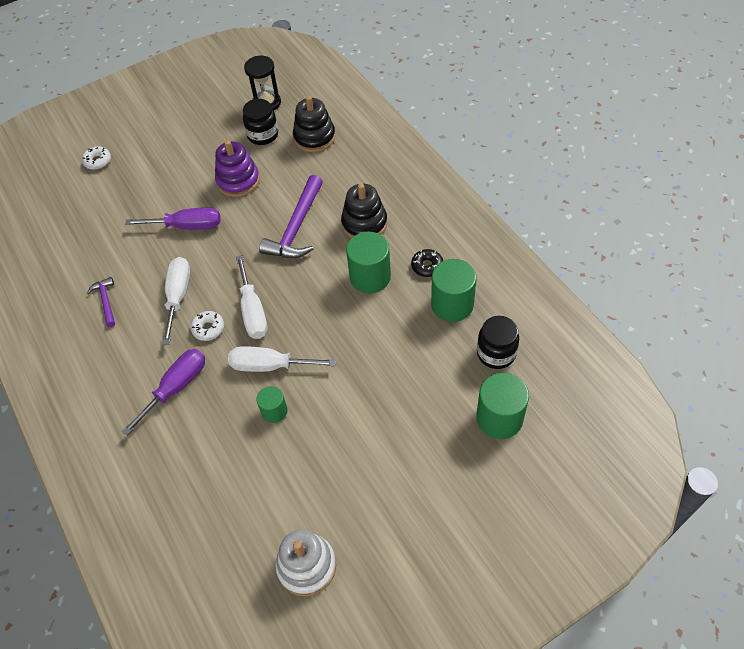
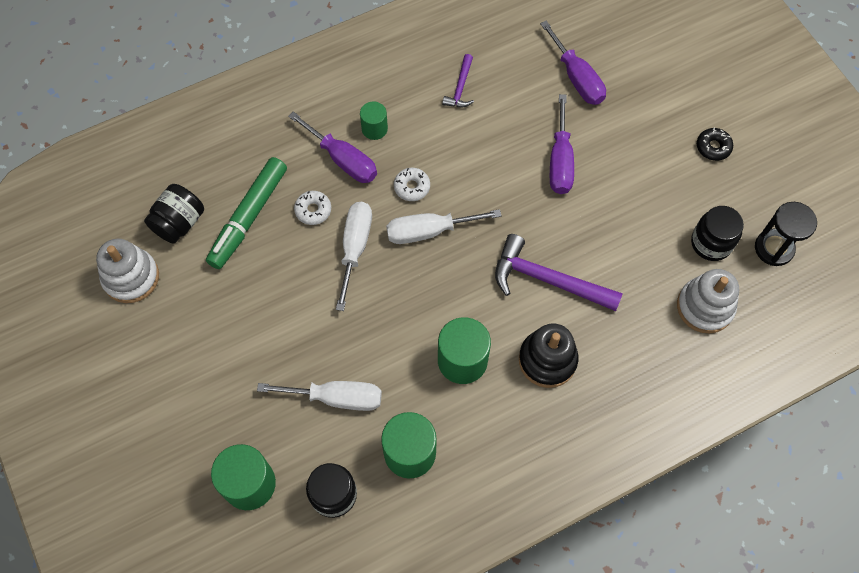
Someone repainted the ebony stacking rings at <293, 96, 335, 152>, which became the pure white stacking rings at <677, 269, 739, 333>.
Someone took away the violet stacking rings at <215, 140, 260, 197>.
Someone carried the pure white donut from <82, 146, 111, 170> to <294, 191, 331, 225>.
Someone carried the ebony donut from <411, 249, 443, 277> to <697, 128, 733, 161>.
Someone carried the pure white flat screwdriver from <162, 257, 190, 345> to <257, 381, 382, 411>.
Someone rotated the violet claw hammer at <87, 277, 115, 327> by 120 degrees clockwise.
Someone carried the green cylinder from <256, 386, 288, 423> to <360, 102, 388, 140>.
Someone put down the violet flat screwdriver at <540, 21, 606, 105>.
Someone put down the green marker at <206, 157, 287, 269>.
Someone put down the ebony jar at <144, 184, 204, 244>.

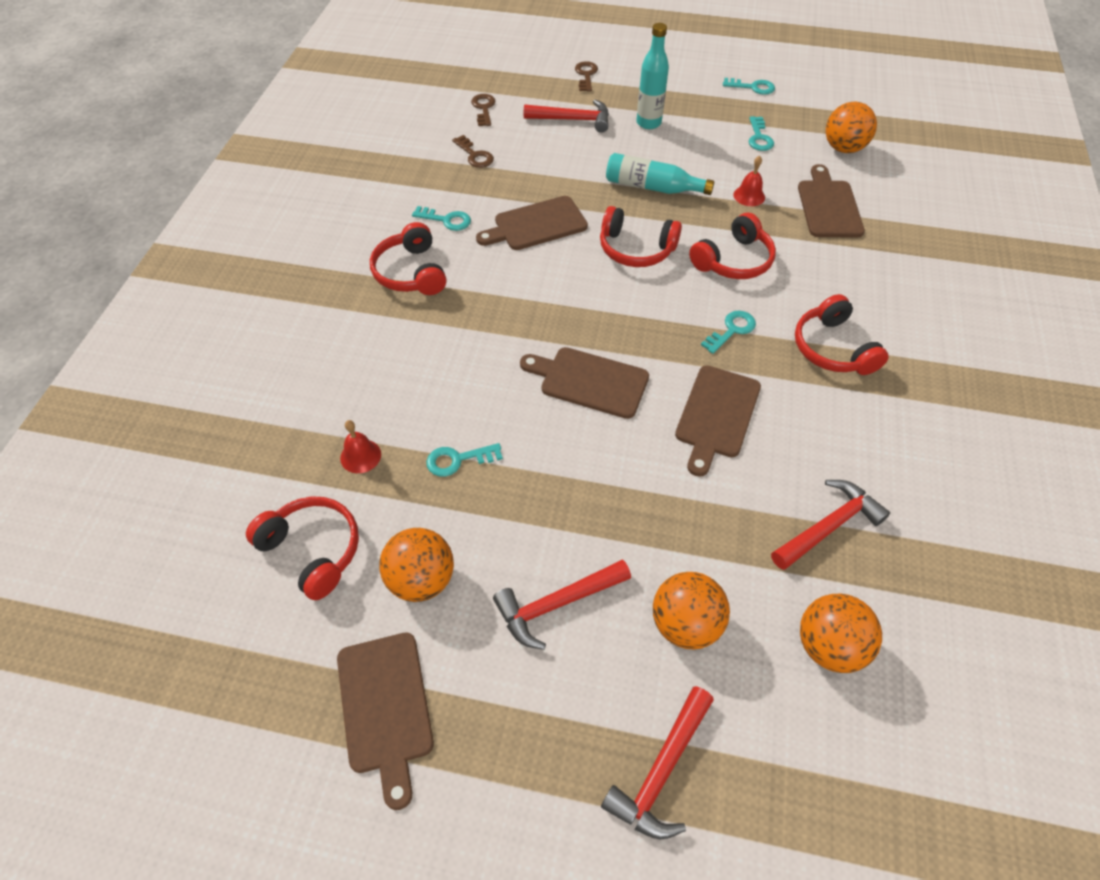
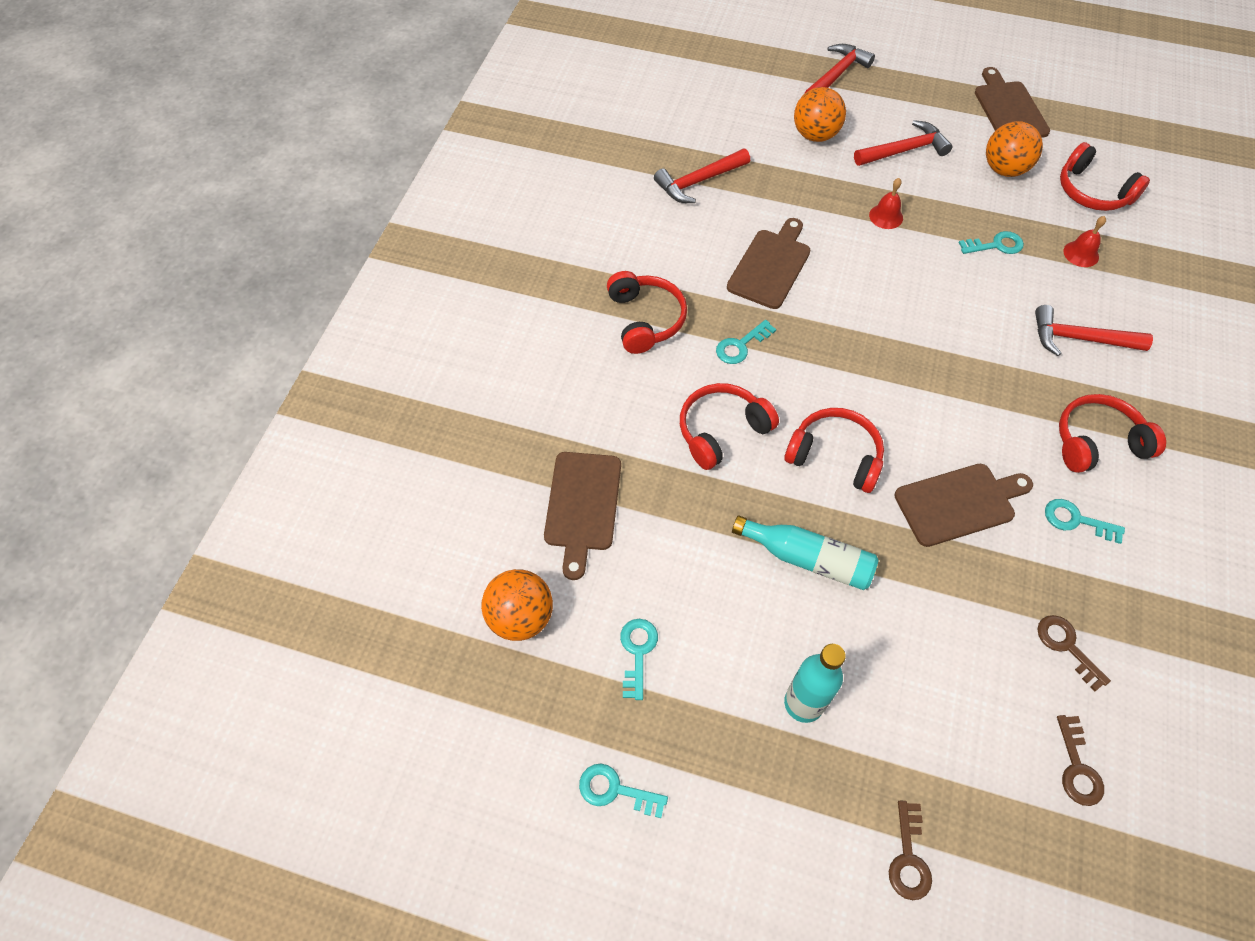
Someone carried the red claw hammer from <524, 100, 609, 133> to <1035, 305, 1153, 356>.
Someone carried the red hand bell from <733, 155, 765, 206> to <869, 178, 903, 229>.
Someone rotated the red headphones at <370, 222, 447, 295> by 90 degrees counterclockwise.
Someone took away the russet chopping board at <520, 347, 649, 419>.
Someone took away the orange play ball at <800, 594, 882, 673>.

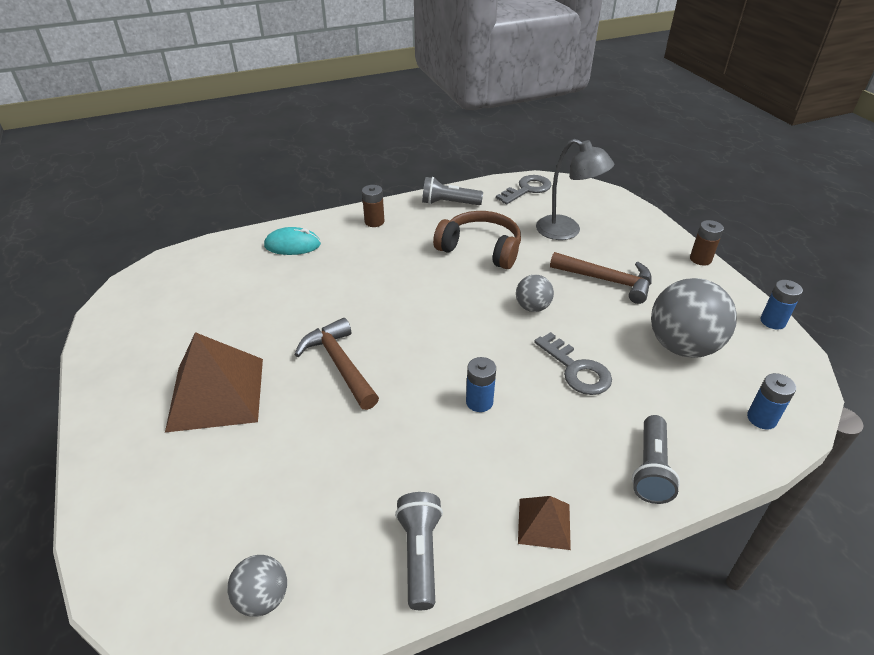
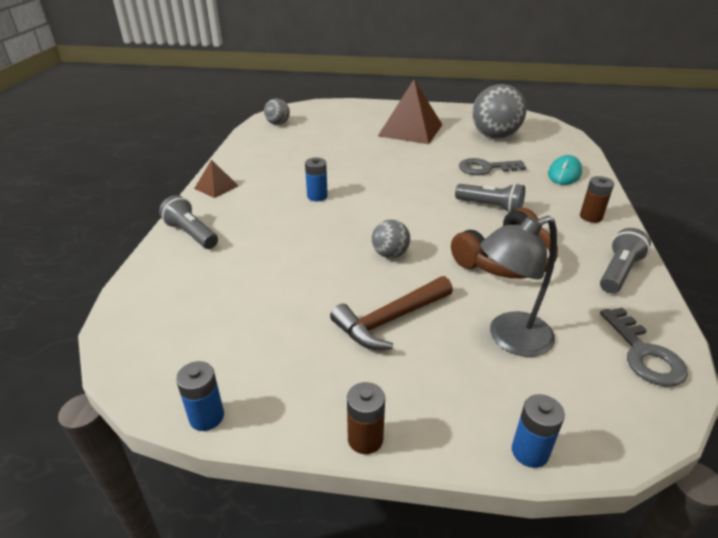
Someone carried the grey play ball from <651, 278, 737, 358> to <472, 84, 526, 139>.
Someone took away the russet claw hammer at <295, 318, 379, 410>.
Someone carried the grey latchkey from <534, 332, 612, 395> to <459, 158, 526, 175>.
Someone carried the blue battery from <747, 373, 796, 430> to <512, 394, 565, 468>.
Someone carried the grey pocket torch from <395, 492, 443, 610> to <455, 183, 525, 212>.

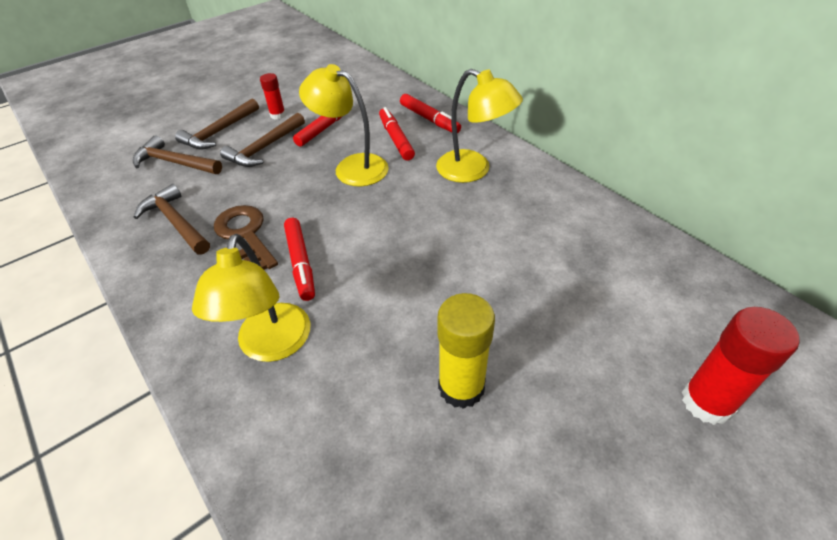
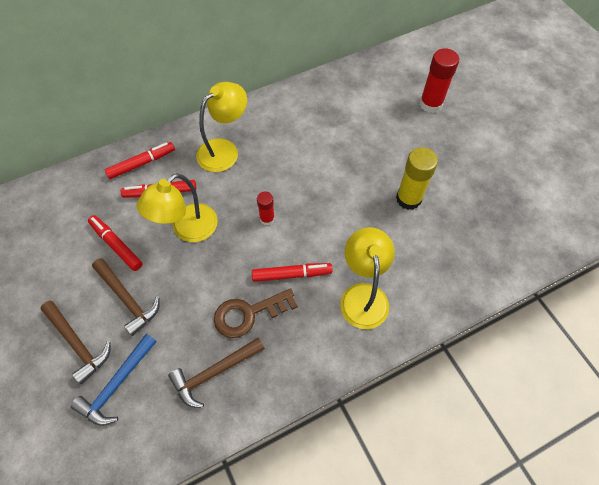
Someone carried the red glue from <260, 73, 286, 119> to <257, 192, 275, 225>.
Someone repainted the russet claw hammer at <133, 135, 222, 174>, which became the blue claw hammer at <71, 334, 157, 426>.
Someone rotated the golden desk lamp at <192, 234, 310, 362> by 105 degrees counterclockwise.

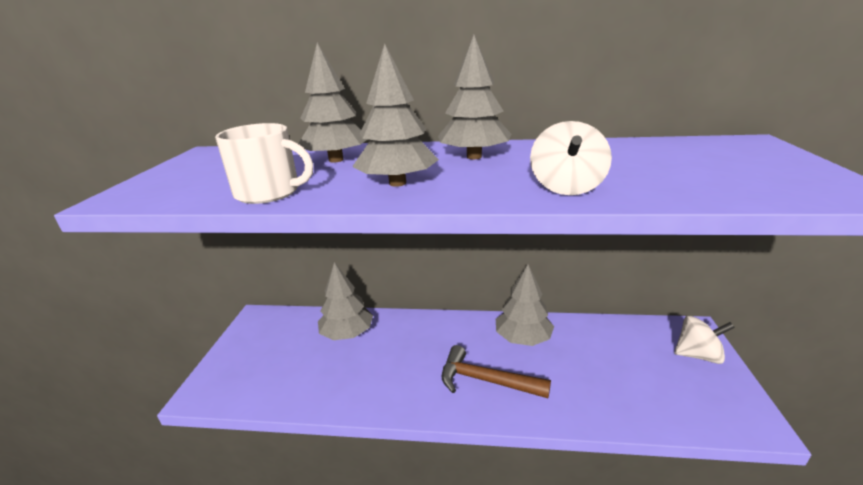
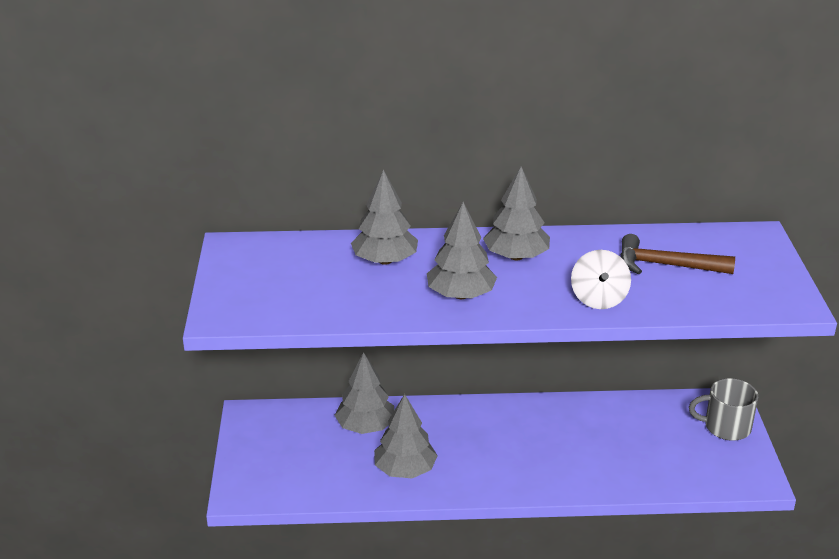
Someone took away the pure white tea mug at <215, 123, 313, 204>.
Someone carried the grey toy tree from <496, 264, 554, 346> to <374, 394, 438, 478>.
Someone swapped the pure white whirligig at <674, 315, 735, 364> for the grey tea mug at <689, 378, 758, 441>.
Someone carried the russet claw hammer from <442, 345, 551, 398> to <620, 234, 735, 274>.

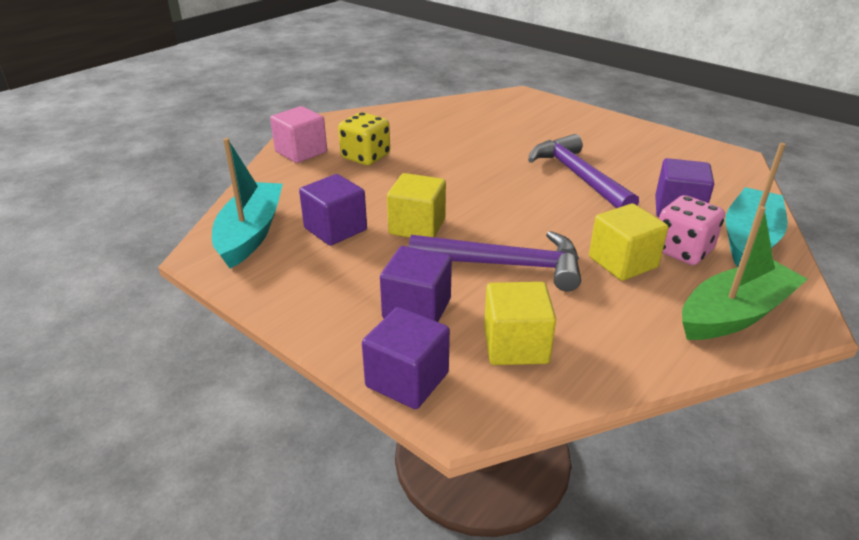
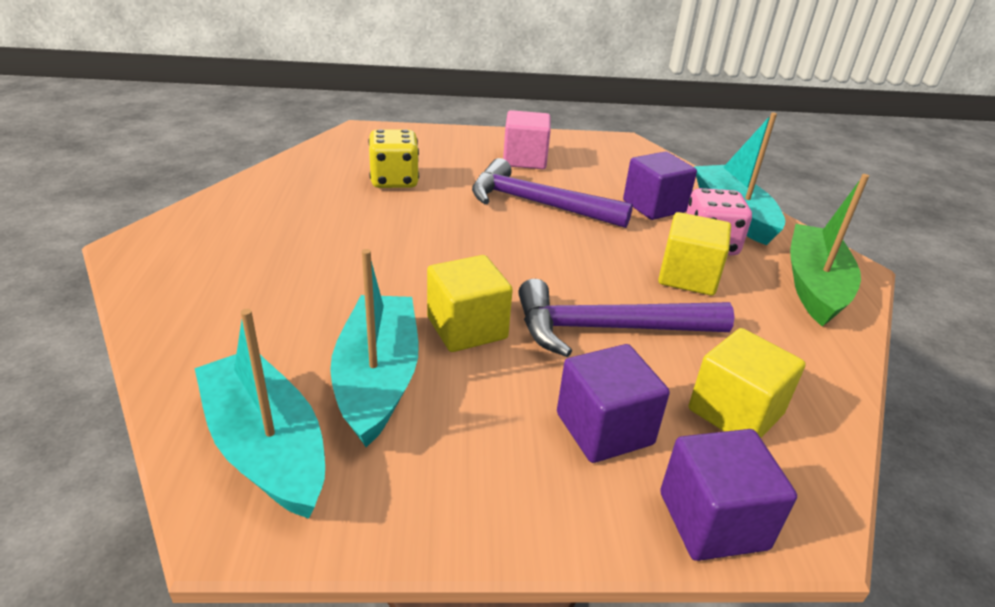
Someone carried the pink block from <270, 106, 327, 163> to <503, 110, 551, 169>.
Someone carried the golden game die from <338, 112, 390, 165> to <368, 129, 419, 188>.
Someone swapped the violet block at <299, 174, 367, 246> for the aqua toy boat at <330, 249, 419, 447>.
Someone rotated the violet claw hammer at <409, 231, 581, 291> by 150 degrees counterclockwise.

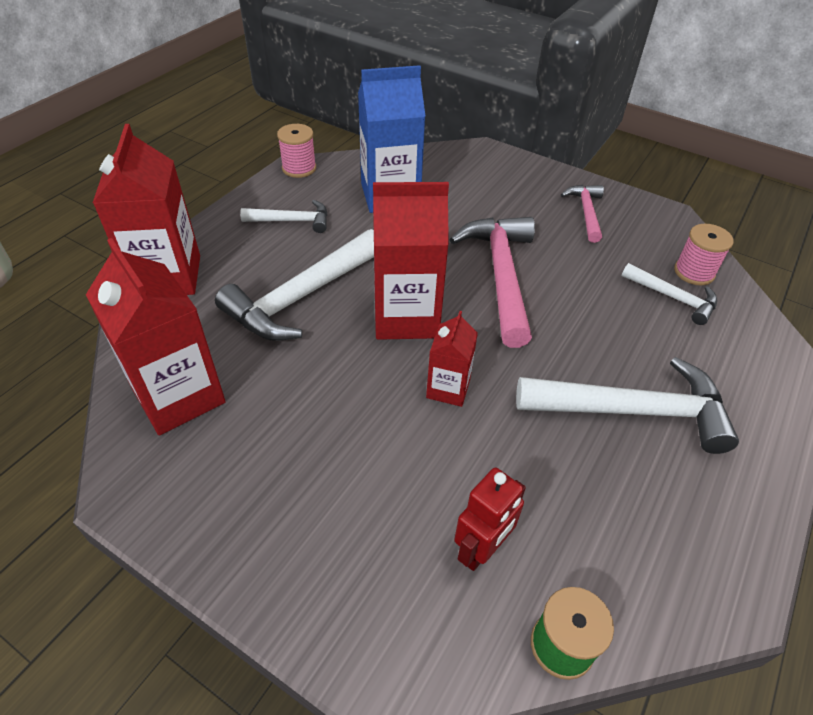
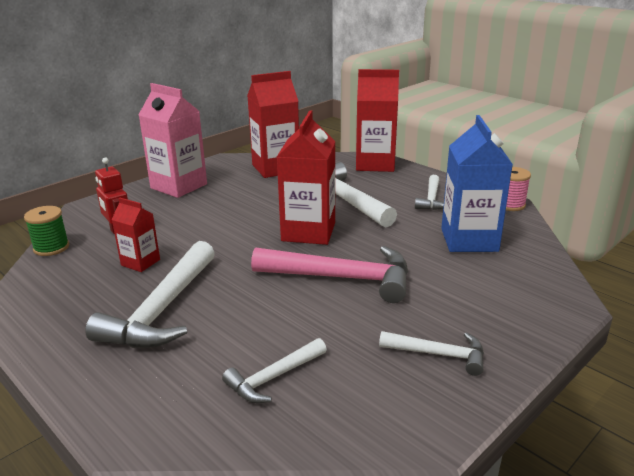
Someone repainted the pink claw hammer at <561, 185, 604, 243>, which became the pure white claw hammer at <379, 331, 484, 376>.
Someone took away the pink spool at <674, 224, 733, 285>.
Someone carried the red juice carton from <426, 311, 478, 407> to <112, 197, 160, 272>.
Someone put down the pink juice carton at <138, 83, 207, 198>.

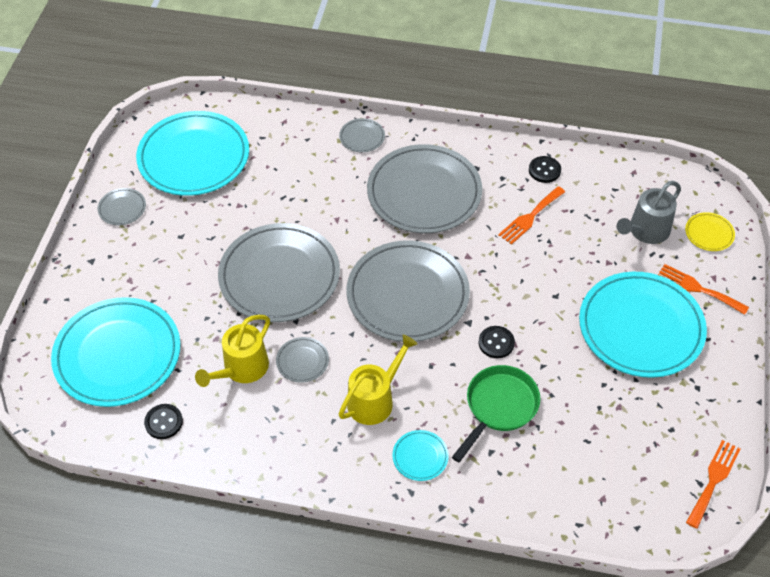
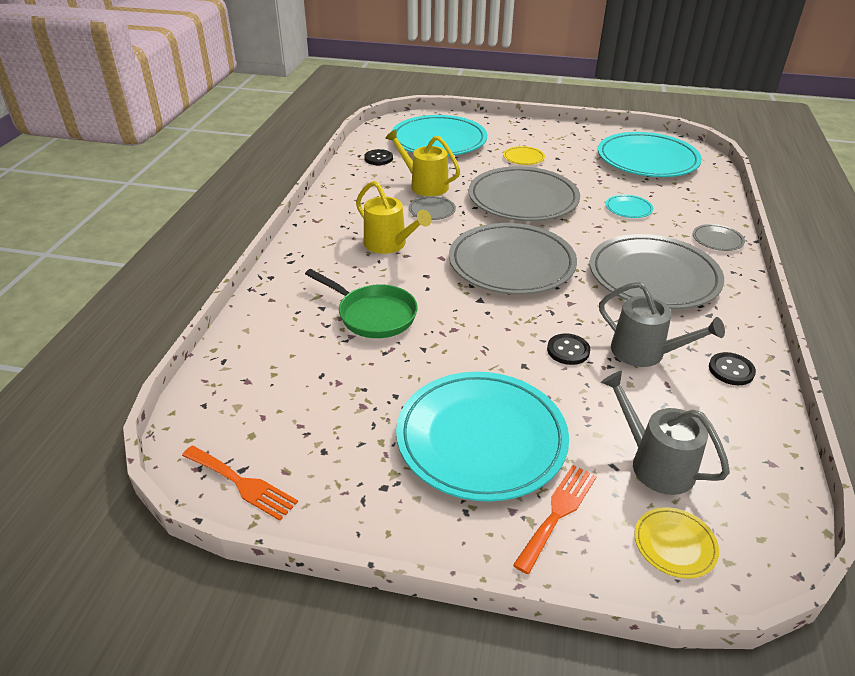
Someone swapped the orange dinner fork at <498, 186, 565, 245> for the grey watering pot at <599, 282, 725, 367>.
Someone took away the grey plate at <97, 188, 146, 225>.
Someone carried the ebony sewing button from <478, 326, 515, 358> to <547, 333, 590, 365>.
Someone carried the aqua plate from <392, 430, 449, 481> to <606, 194, 653, 218>.
Someone put down the golden plate at <503, 146, 545, 165>.

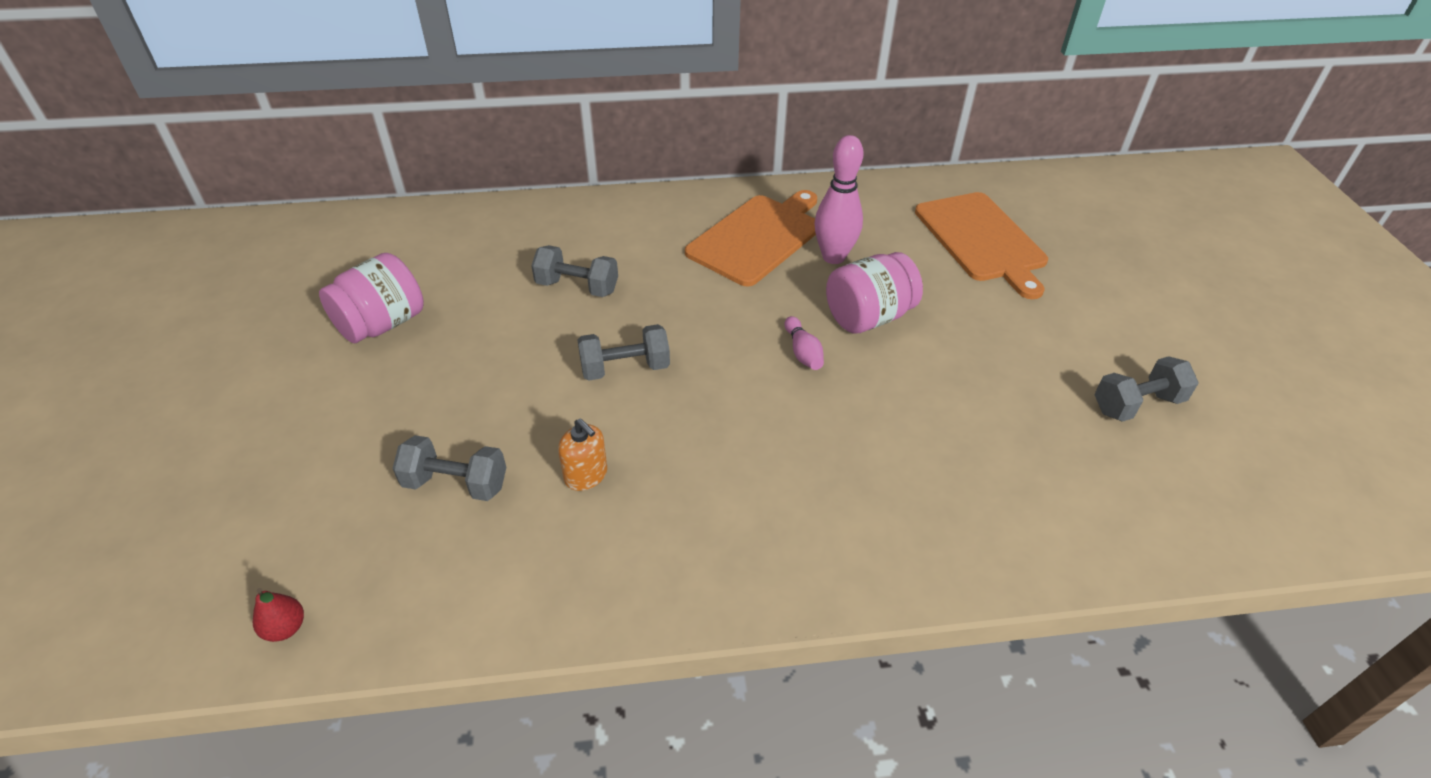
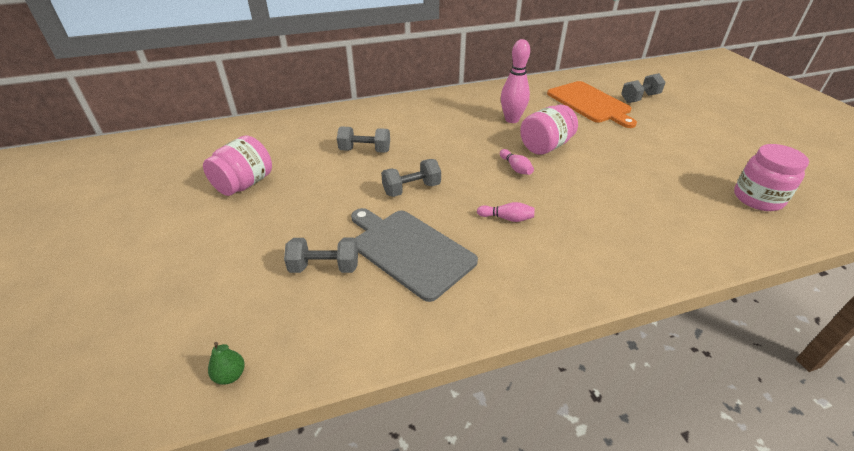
Someone took away the orange chopping board at <685, 190, 817, 287>.
Someone carried the grey free weight from <1094, 356, 1198, 422> to <621, 73, 666, 103>.
Someone swapped the orange soap dispenser at <558, 419, 607, 491> for the grey chopping board at <351, 208, 478, 302>.
Someone repainted the red toy pear at <253, 588, 304, 642>, which became the green toy pear at <208, 342, 245, 385>.
Someone put down the pink jar at <734, 144, 809, 211>.
Someone put down the pink tenpin at <477, 202, 535, 222>.

